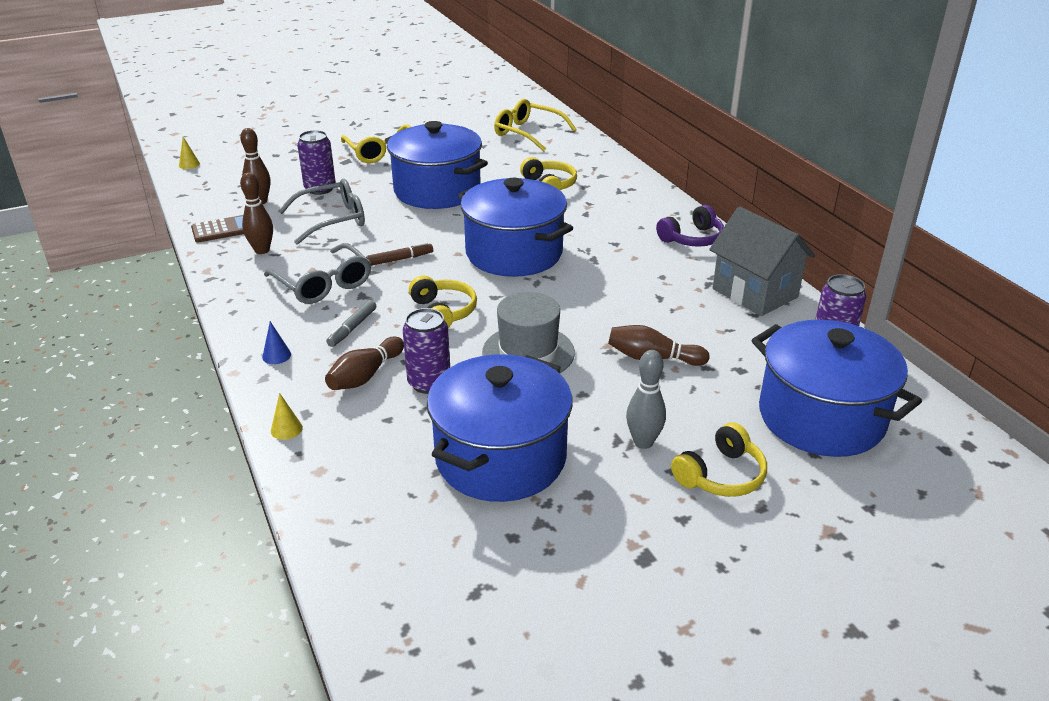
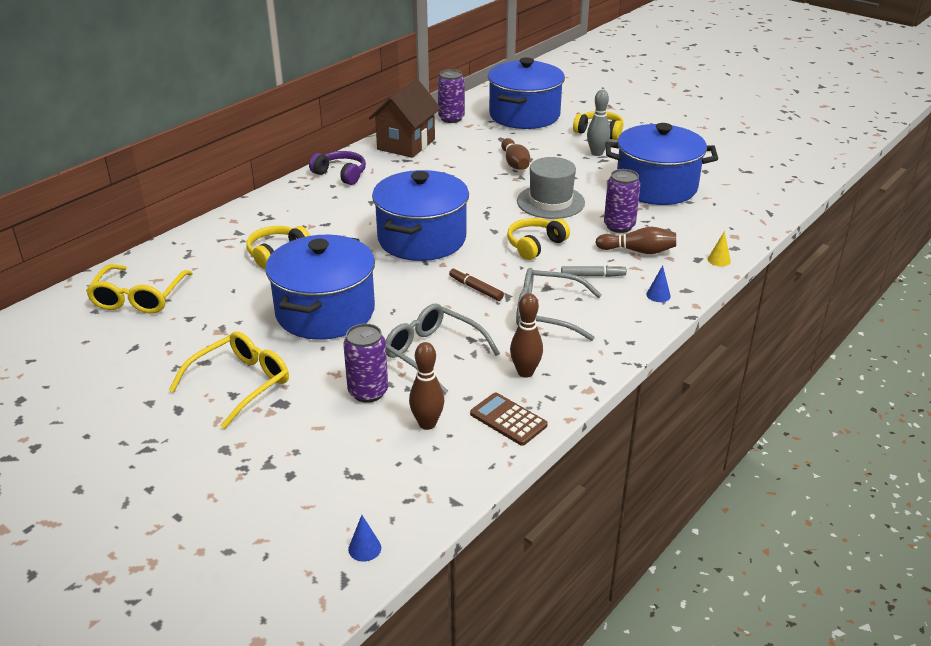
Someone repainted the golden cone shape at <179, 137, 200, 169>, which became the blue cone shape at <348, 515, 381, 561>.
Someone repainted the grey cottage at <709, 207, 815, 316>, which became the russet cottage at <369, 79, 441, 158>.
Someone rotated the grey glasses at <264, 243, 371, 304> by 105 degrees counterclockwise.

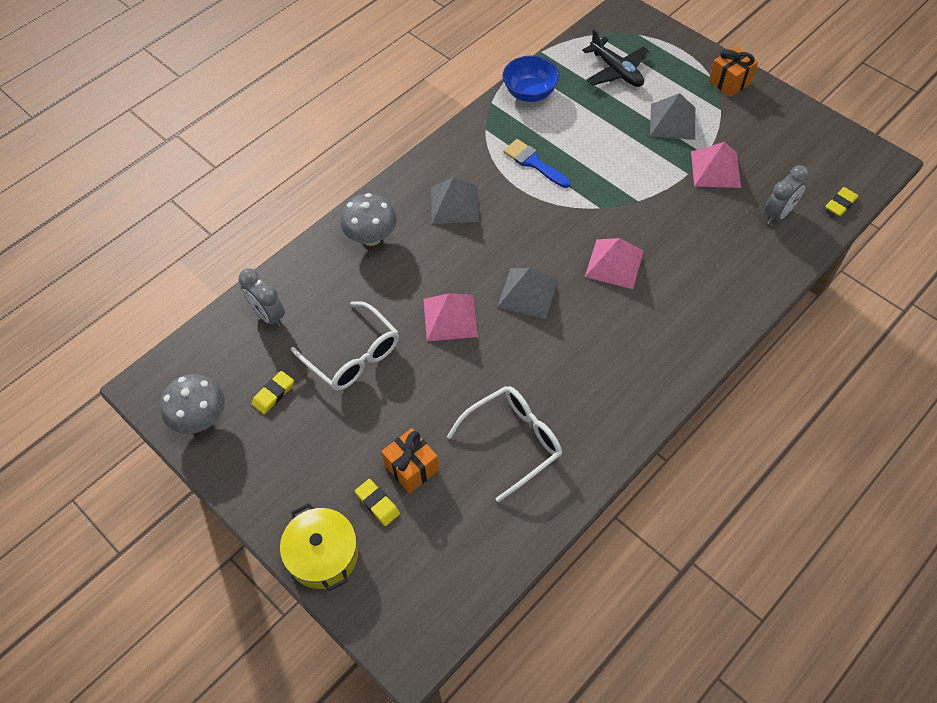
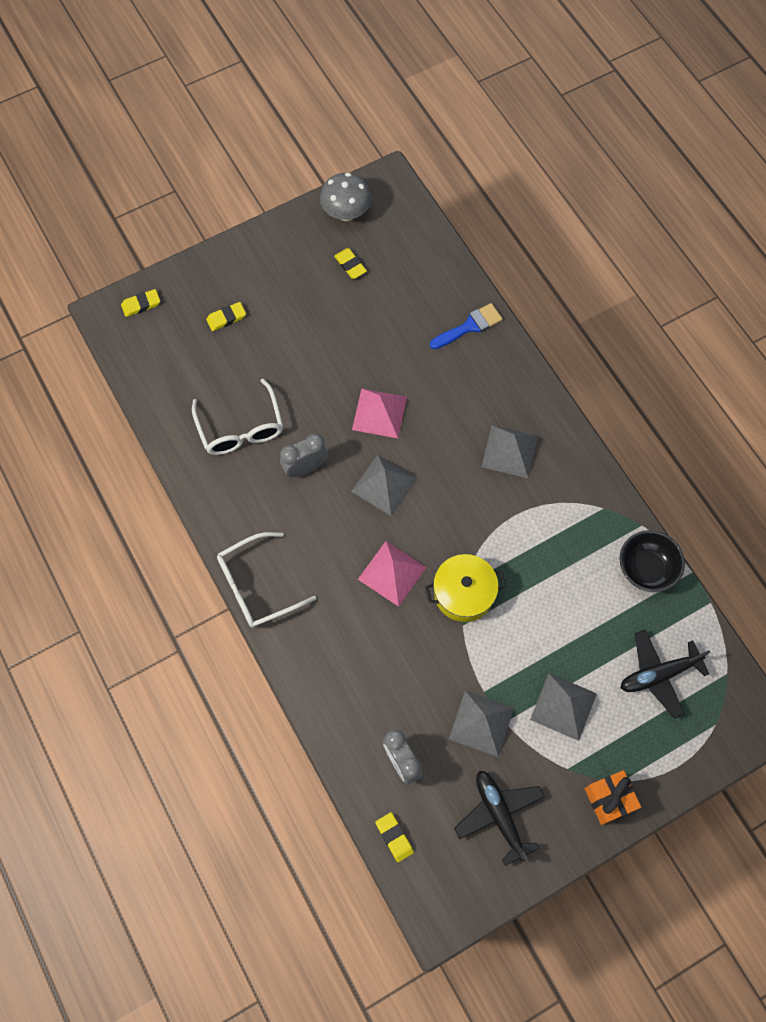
Someone repainted the blue deep dish at <503, 56, 559, 102>, which became the ebony deep dish at <620, 530, 685, 592>.
Someone carried the blue paintbrush from <503, 139, 570, 188> to <430, 303, 503, 349>.
Someone repainted the pink solid pyramid at <691, 142, 741, 188>, which became the grey solid pyramid at <449, 691, 514, 757>.
Someone took away the grey mushroom at <340, 193, 397, 246>.
Someone carried the grey alarm clock from <239, 268, 285, 327> to <280, 434, 328, 477>.
Someone carried the pure white glasses from <291, 301, 399, 391> to <217, 532, 316, 628>.
Someone took away the orange gift at <381, 428, 439, 494>.
Someone carried the golden pot from <280, 503, 358, 591> to <425, 554, 506, 622>.
Someone put down the golden pencil eraser at <121, 289, 160, 317>.
Someone put down the ebony toy plane at <454, 771, 545, 866>.

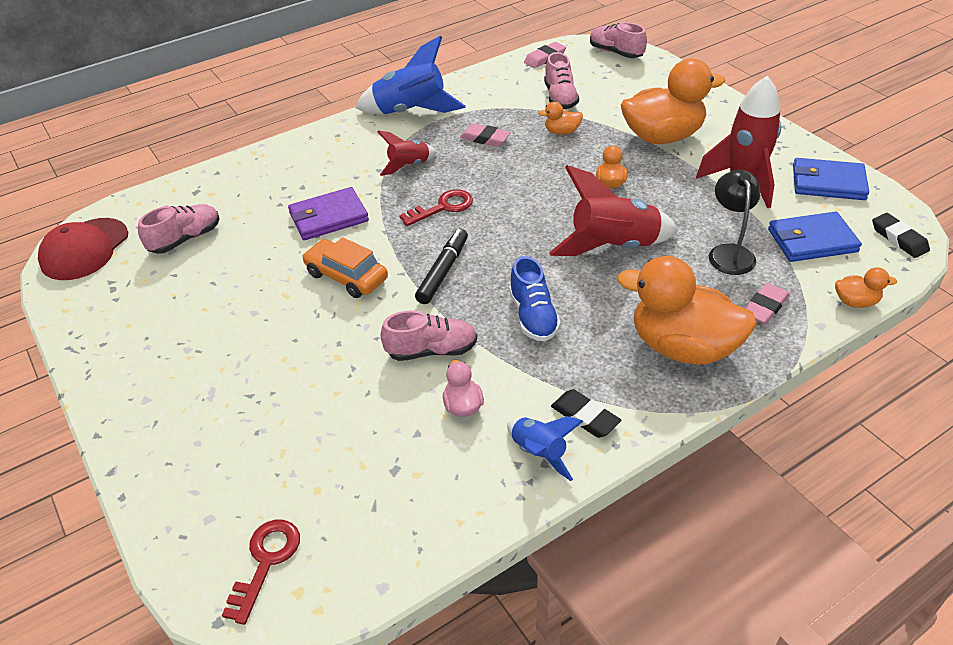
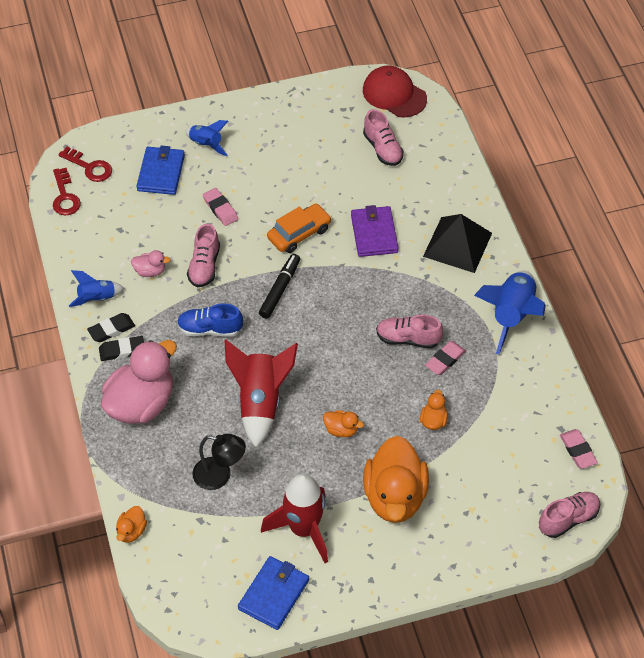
Someone carried the pink lace-up shoe from <544, 52, 579, 109> to <376, 314, 443, 349>.
Someone took away the red rocket at <377, 131, 437, 176>.
Someone carried the red latchkey from <399, 189, 473, 226> to <53, 168, 81, 216>.
Someone carried the blue billfold from <768, 212, 862, 262> to <136, 145, 185, 195>.
Someone carried the ebony pencil eraser from <872, 213, 930, 258> to <99, 336, 144, 361>.
Someone rotated the ebony marker at <415, 229, 468, 304> by 105 degrees counterclockwise.
Someone repainted the orange toy duck at <617, 256, 757, 365>, which became the pink toy duck at <101, 340, 177, 424>.
Someone carried the pink pencil eraser from <745, 283, 790, 325> to <203, 188, 238, 226>.
Someone put down the blue rocket at <185, 120, 228, 156>.
Someone put down the ebony solid pyramid at <423, 214, 492, 273>.

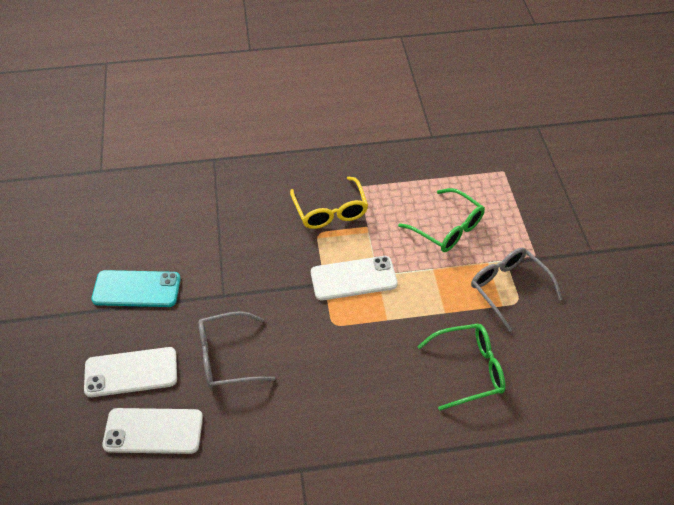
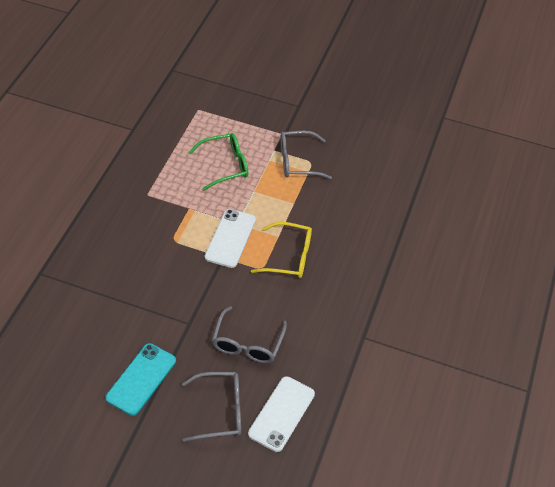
Someone carried the golden glasses from <290, 177, 368, 229> to <251, 222, 312, 278>.
Someone took away the green glasses at <417, 324, 506, 411>.
Someone swapped the pure white smartphone at <84, 347, 177, 397> for the grey glasses at <182, 372, 241, 442>.

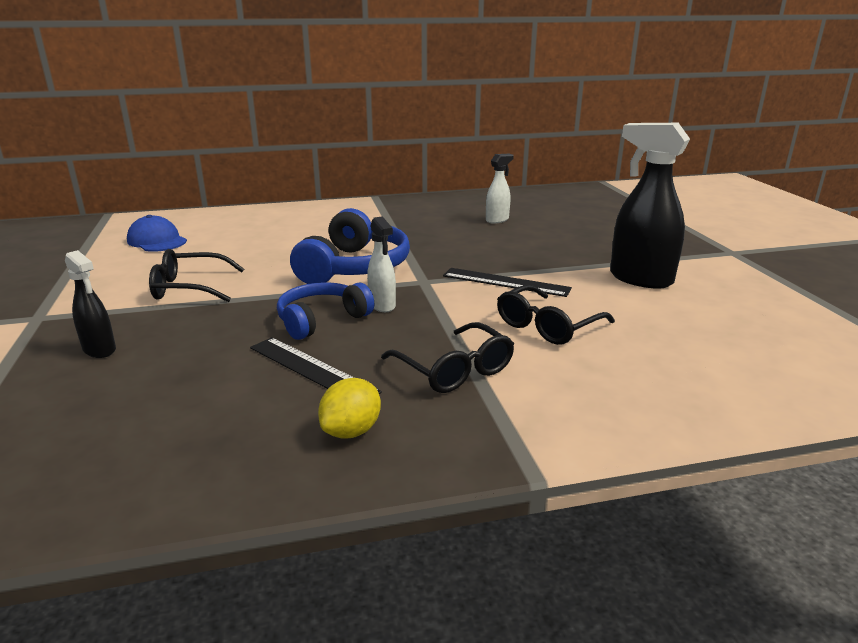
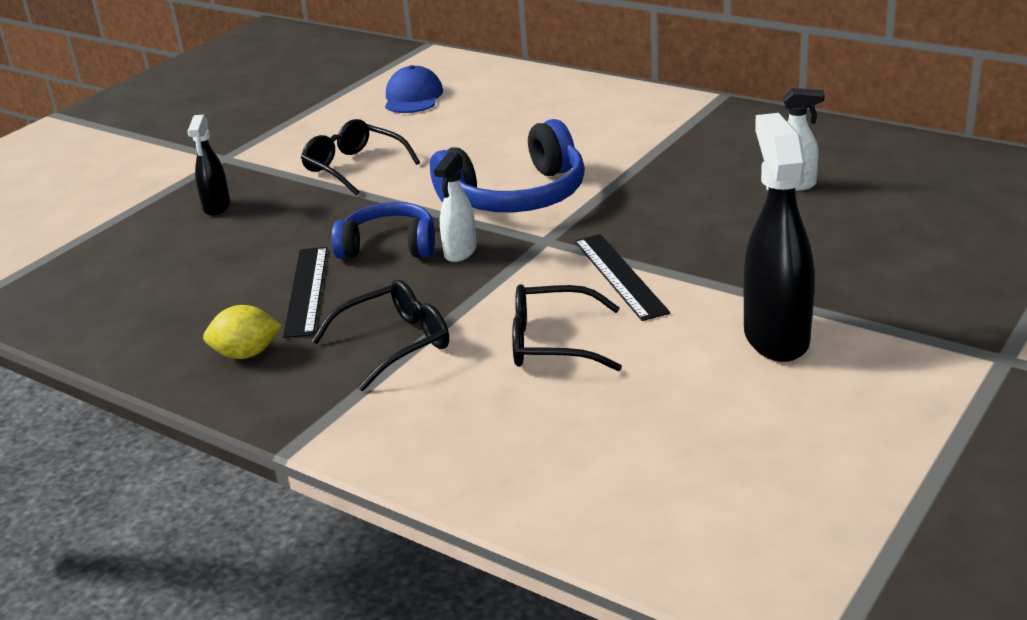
Someone rotated the ebony glasses at <381, 322, 514, 393> by 135 degrees counterclockwise.

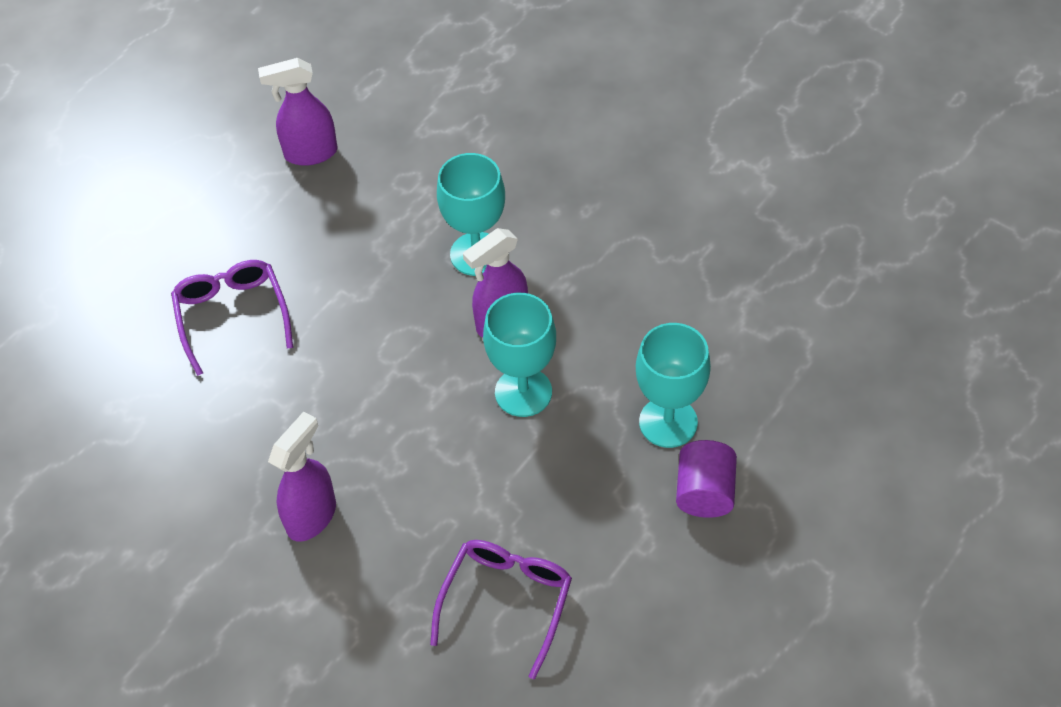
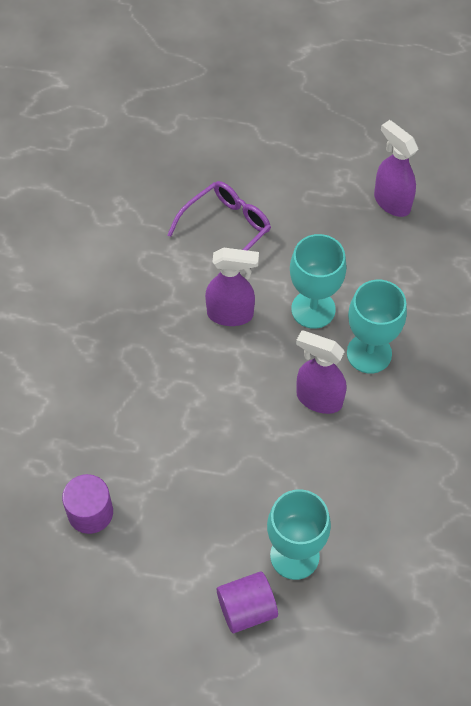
Someone carried the aqua chalice from <483, 293, 556, 417> to <290, 234, 346, 329>.
Someone carried the violet spray bottle from <268, 412, 336, 542> to <205, 247, 259, 326>.
Someone swapped the violet glasses at <430, 540, 572, 679> for the violet cylinder at <62, 474, 113, 534>.

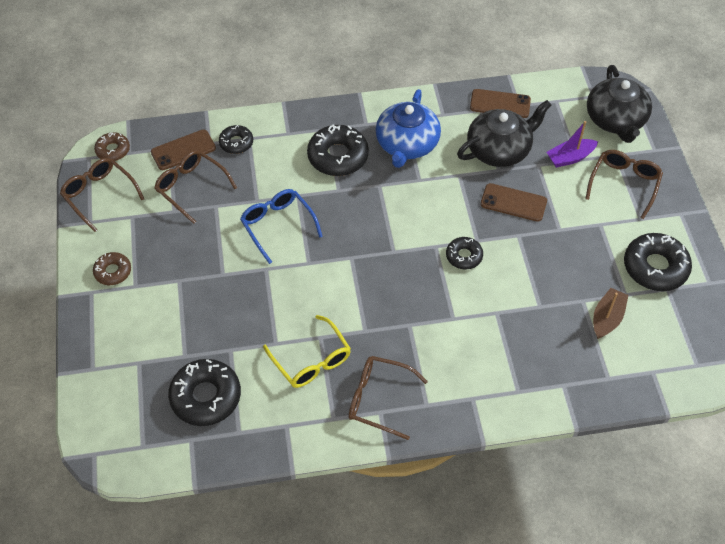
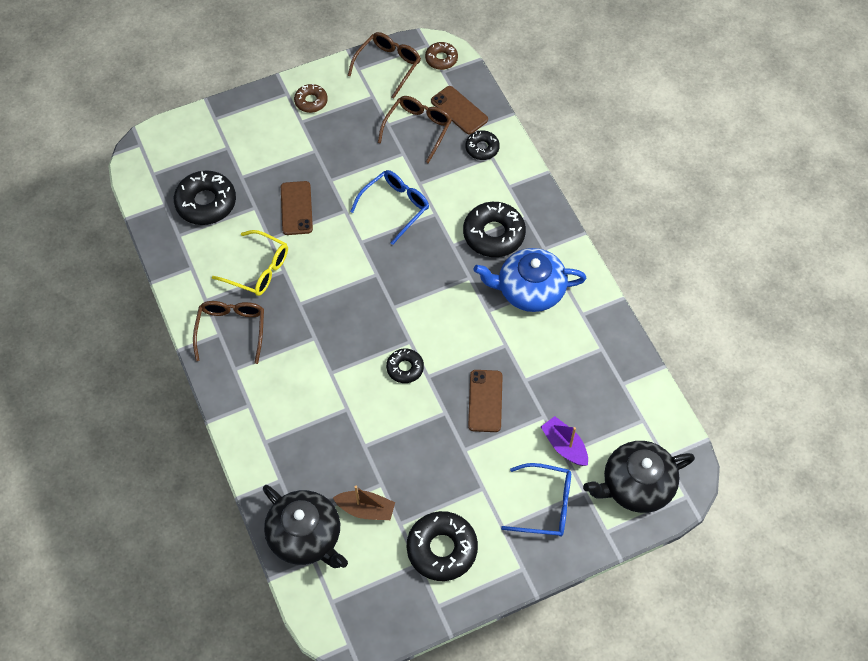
Someone carried the russet smartphone from <470, 89, 531, 118> to <281, 181, 313, 235>.
Someone carried the ebony tea pot from <457, 100, 551, 167> to <263, 485, 348, 568>.
Someone repainted the russet glasses at <585, 150, 663, 219>, which became the blue glasses at <501, 463, 571, 537>.
Someone rotated the golden glasses at <263, 315, 351, 388> by 105 degrees counterclockwise.

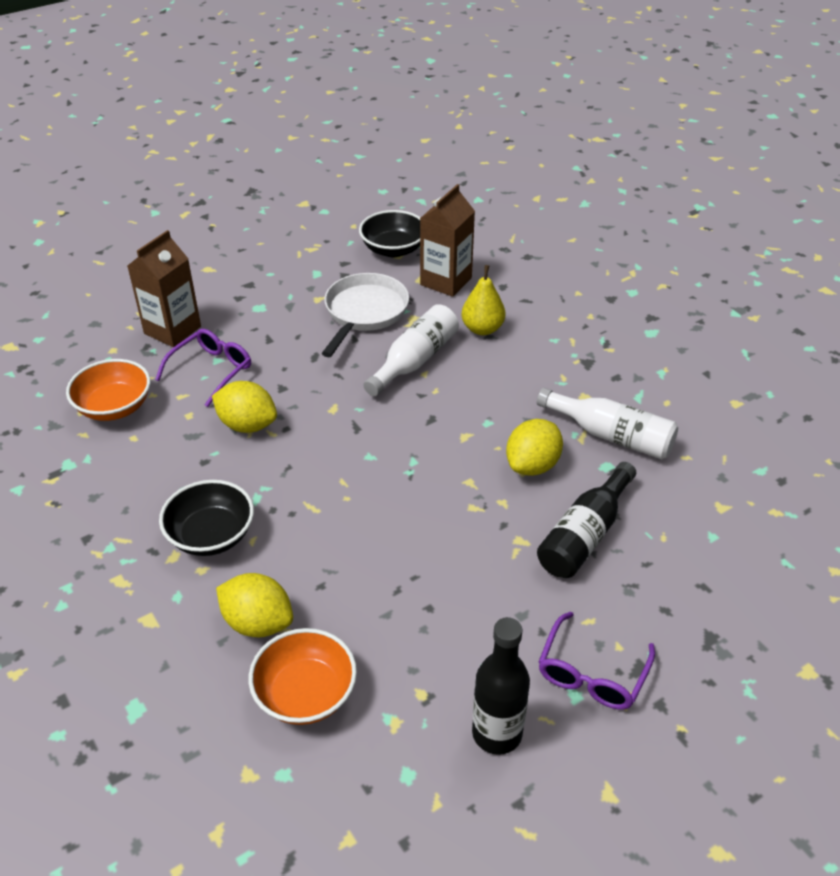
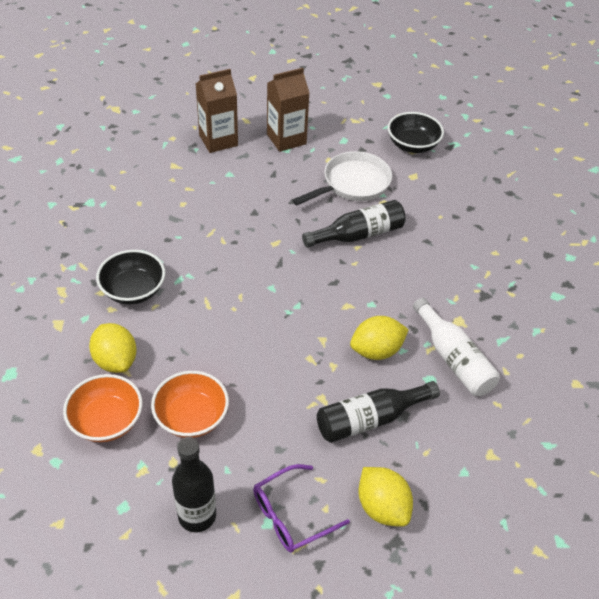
Someone carried the russet juice carton from <420, 184, 475, 297> to <267, 68, 309, 152>.
Someone took away the golden toy pear at <461, 265, 505, 335>.
Someone repainted the pure white bottle at <363, 304, 459, 396>, which became the ebony bottle at <302, 200, 406, 248>.
Someone took away the violet glasses at <155, 329, 251, 407>.
Someone carried the orange deep dish from <66, 359, 151, 421> to <151, 371, 229, 438>.
Someone carried the golden toy lemon from <212, 381, 277, 433> to <359, 467, 413, 527>.

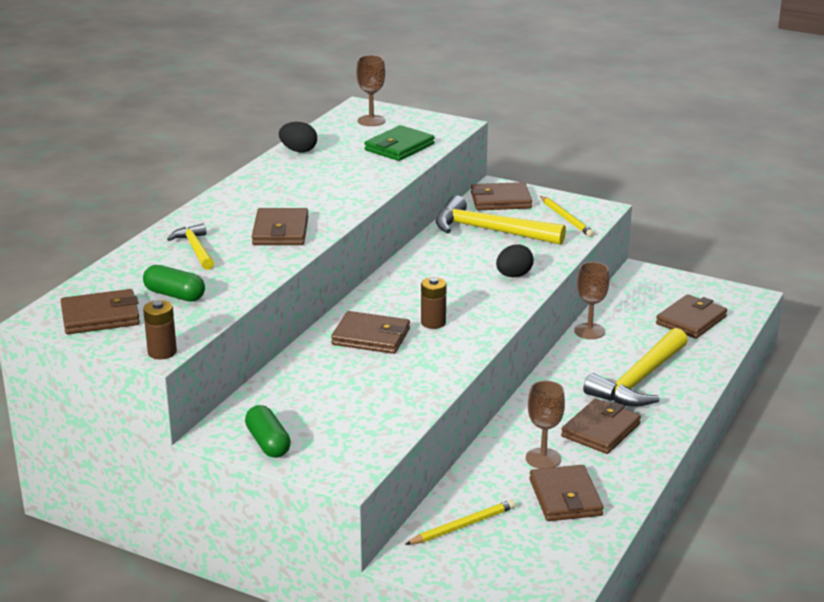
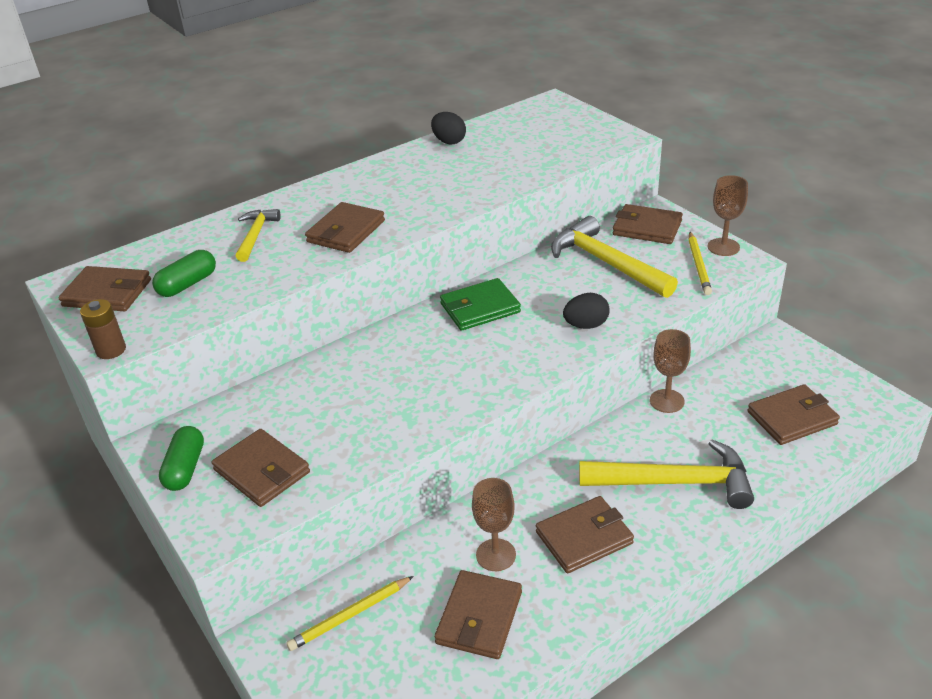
Someone carried the russet chalice from <356, 55, 385, 126> to <707, 175, 748, 256>.
Someone carried the green billfold from <365, 125, 435, 161> to <440, 278, 521, 331>.
Someone rotated the green capsule at <143, 265, 205, 302> by 75 degrees clockwise.
Someone took away the russet battery at <421, 277, 447, 329>.
Someone carried the russet billfold from <331, 311, 410, 354> to <212, 429, 310, 507>.
Someone rotated the golden claw hammer at <583, 328, 688, 407> by 150 degrees counterclockwise.
Someone rotated the golden lead pencil at <405, 500, 516, 545> by 150 degrees clockwise.

